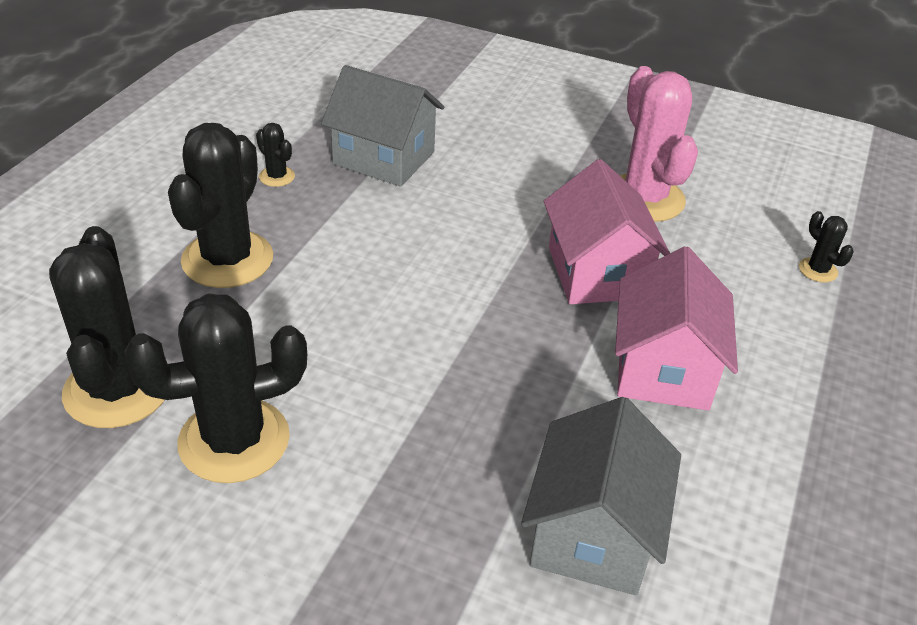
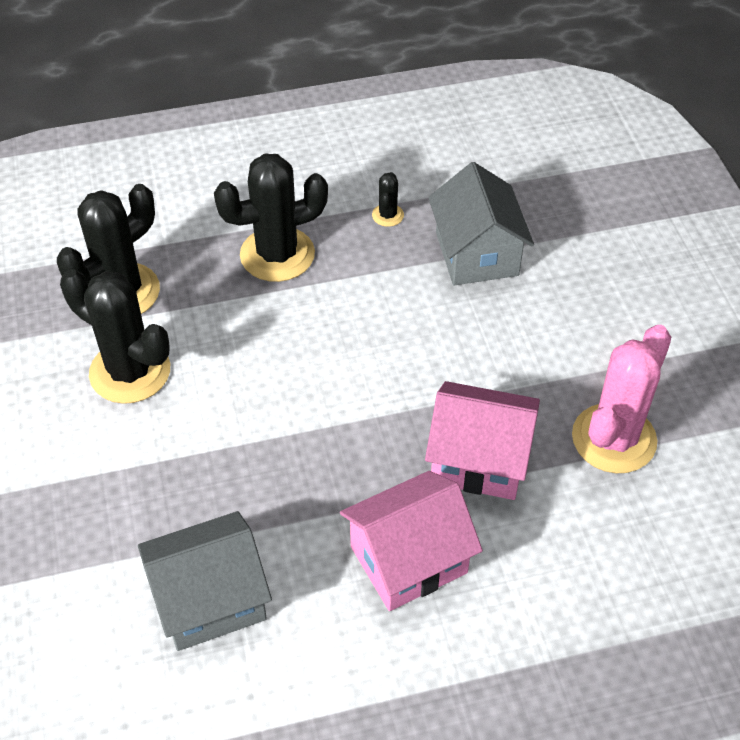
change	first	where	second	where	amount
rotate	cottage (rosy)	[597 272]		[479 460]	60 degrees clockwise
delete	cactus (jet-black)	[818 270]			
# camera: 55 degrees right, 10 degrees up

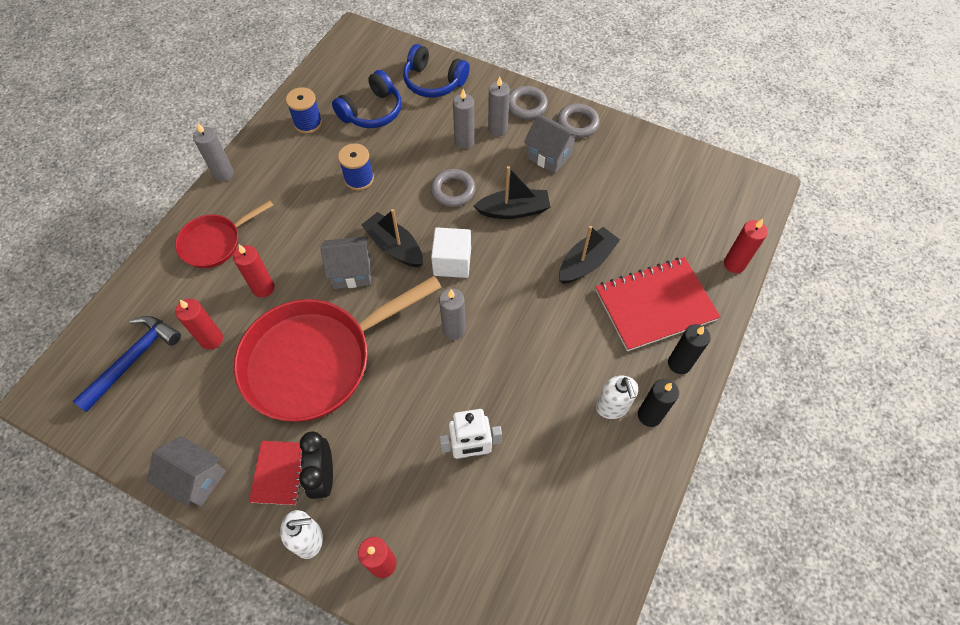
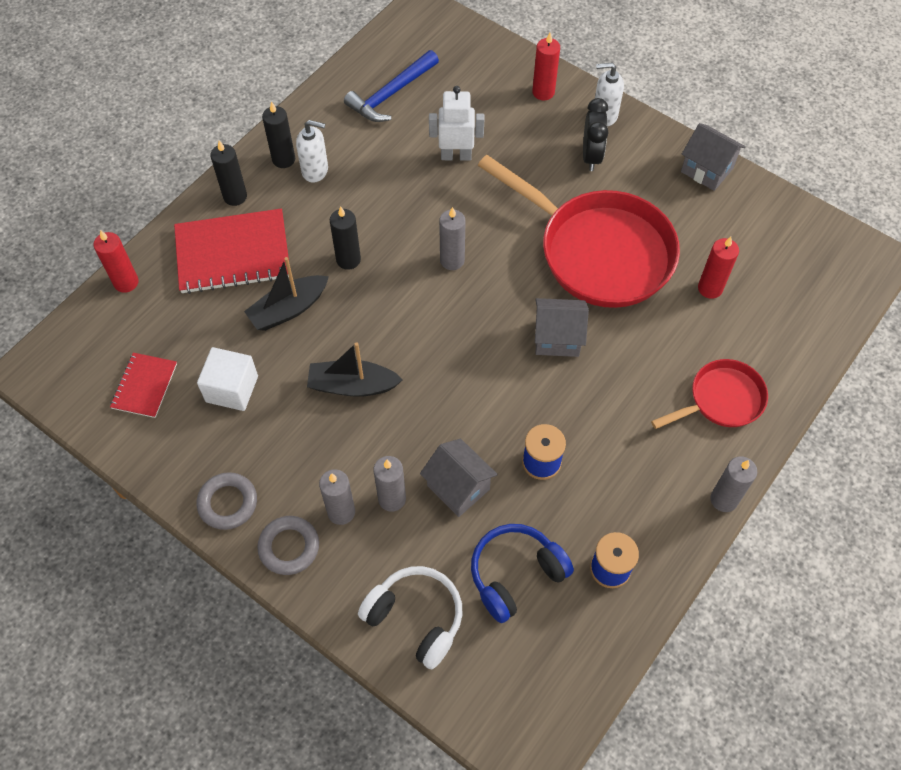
change	first	where	second	where	amount
move	claw hammer (blue)	[133 359]		[391 94]	
delete	pillar candle (crimson)	[263 288]			
rotate	skillet (crimson)	[316 360]		[598 251]	60 degrees clockwise
move	exercise book (crimson)	[279 473]		[144 386]	
delete	toy boat (jet-black)	[394 247]			
recolor	over-ear headphones (blue)	[433 82]	over-ear headphones (white)	[416 618]	
delete	ring (gray)	[453 190]			
move	cube (white)	[452 262]		[232 389]	
move	cottage (gray)	[549 156]		[458 487]	
rotate	soap dispenser (white)	[612 407]		[315 170]	105 degrees clockwise
insert			pillar candle (jet-black)	[348 259]	
# camera: 170 degrees left, 0 degrees up

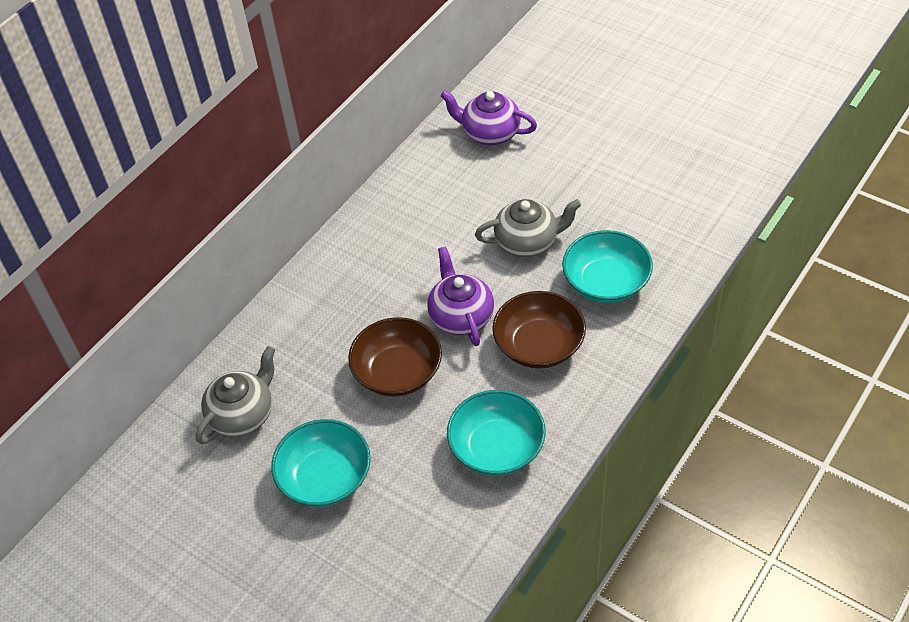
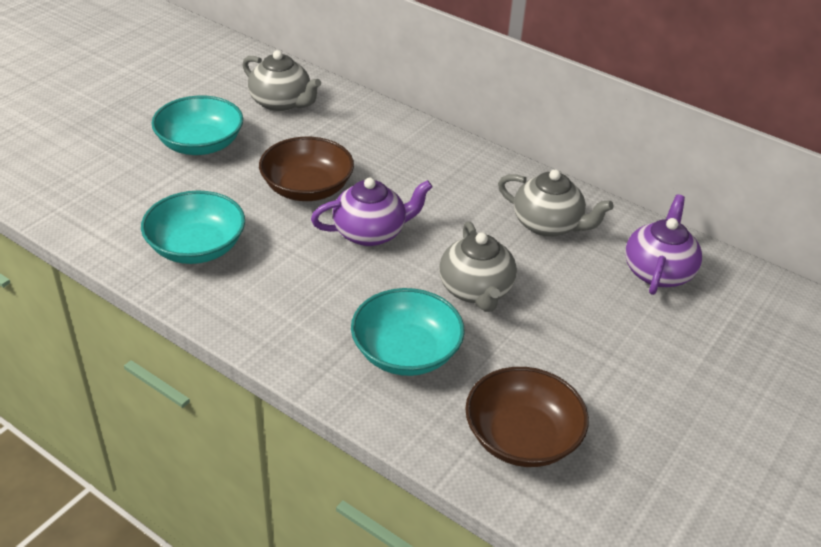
change	first	where	second	where	amount
move	deep dish (brown)	[539 345]		[522 437]	
insert			tea pot (gray)	[548 225]	
# camera: 85 degrees right, 10 degrees down

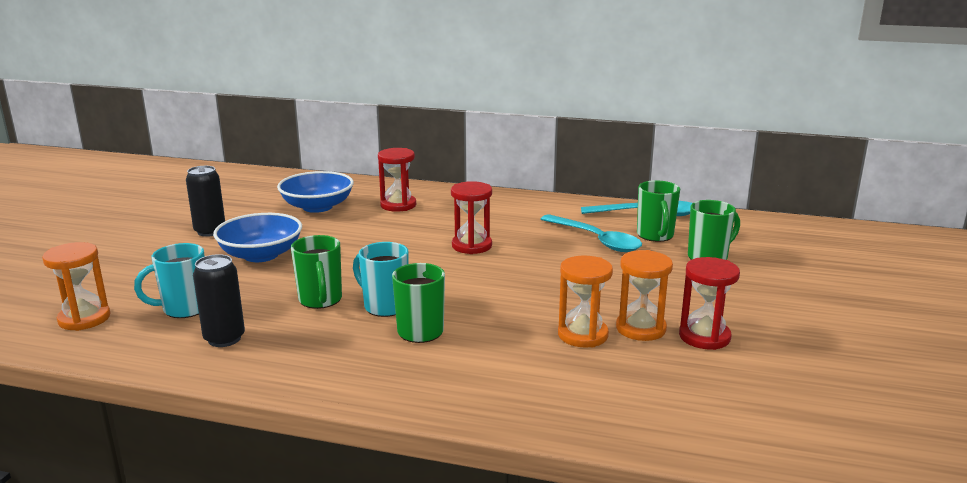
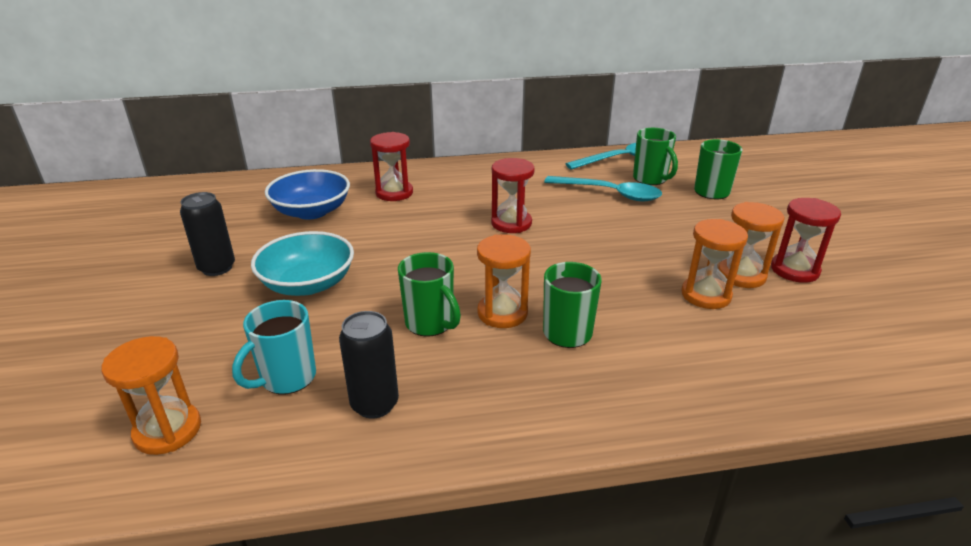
change	first	where	second	where	amount
recolor	deep dish (blue)	[261 255]	deep dish (teal)	[308 284]	
replace	mug (teal)	[384 306]	sandglass (orange)	[502 313]	
# camera: 25 degrees left, 10 degrees up

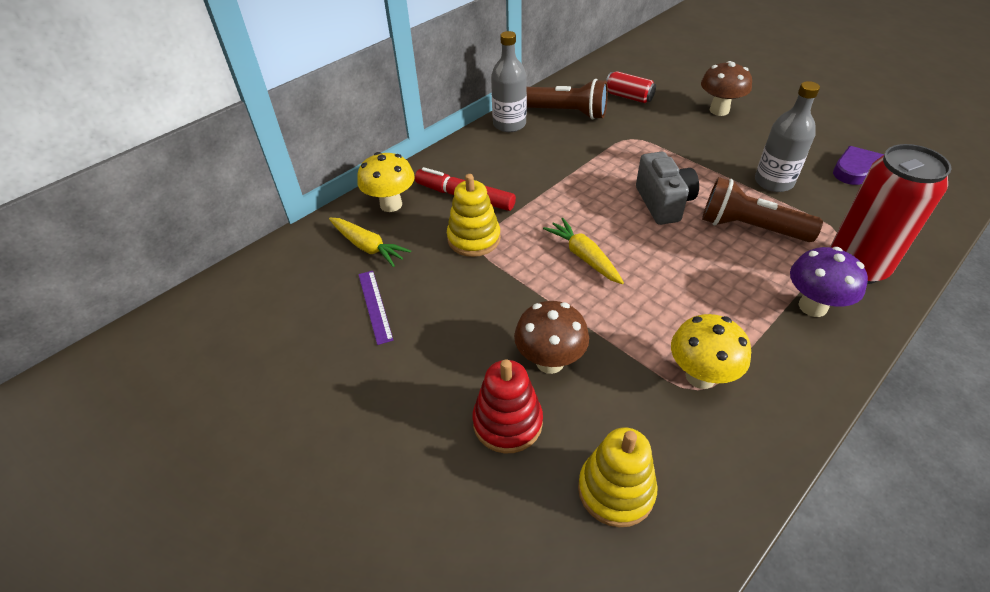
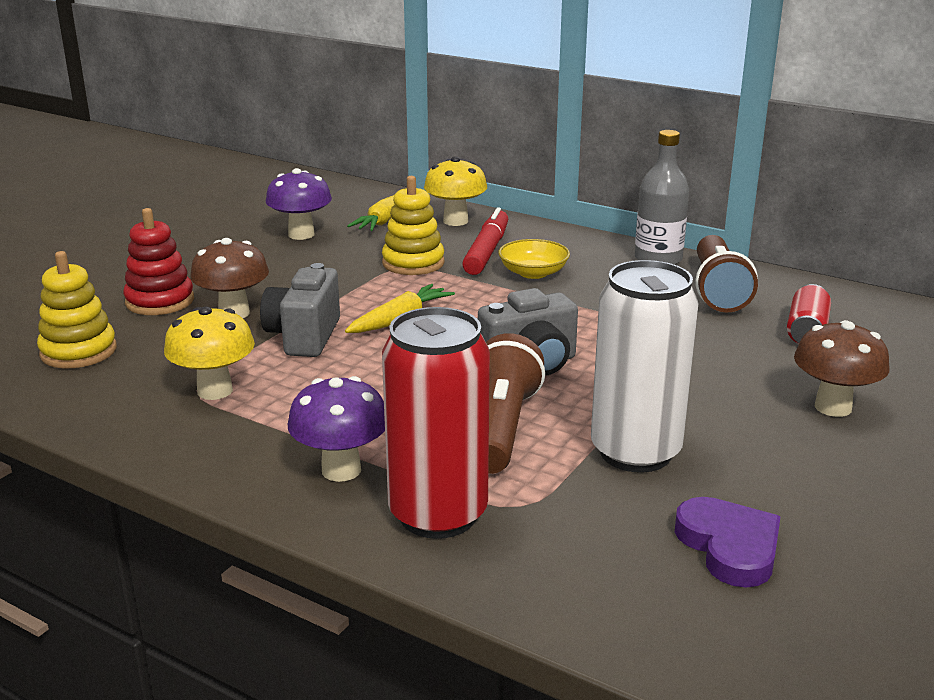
change	first	where	second	where	amount
replace	ruler (purple)	[375 306]	fungus (purple)	[301 234]	
replace	bottle (gray)	[773 182]	tin (white)	[635 452]	
insert			photo camera (gray)	[304 336]	
insert			deep dish (bright yellow)	[533 273]	
# camera: 75 degrees right, 20 degrees down

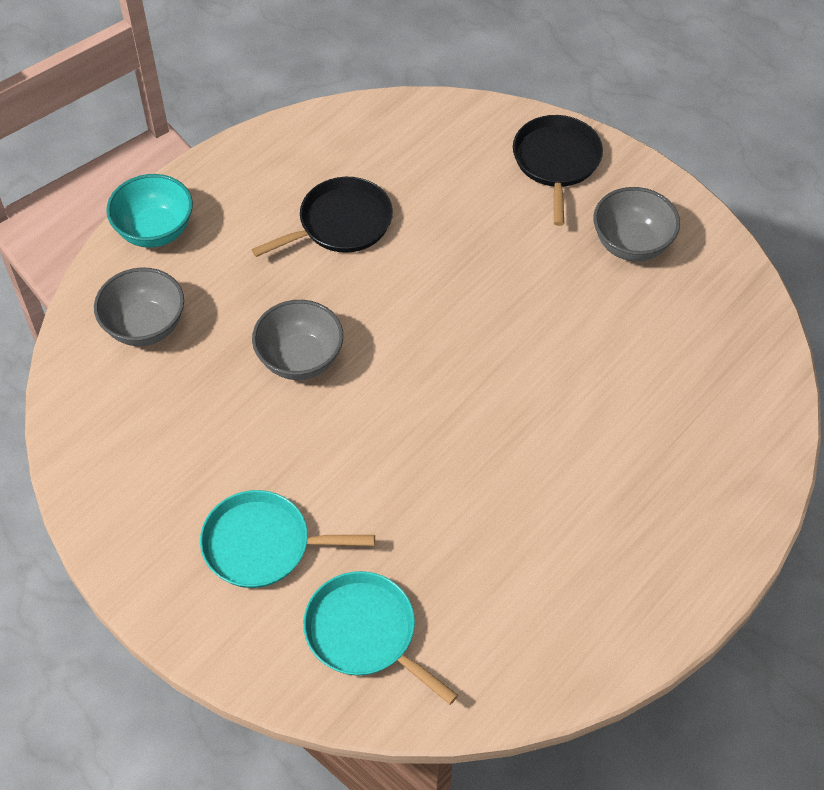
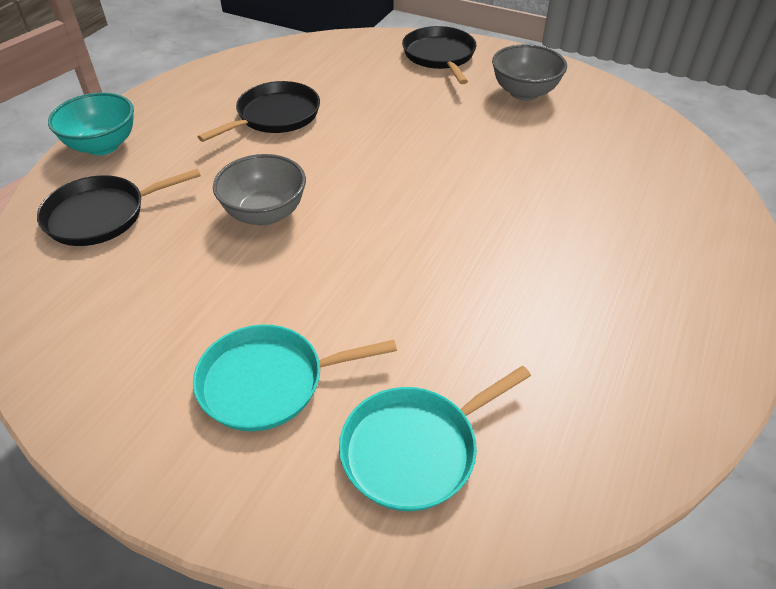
change	first	where	second	where	amount
replace	deep dish (gray)	[145 326]	skillet (jet-black)	[102 215]	
rotate	skillet (teal)	[365 633]		[415 449]	60 degrees counterclockwise
# camera: 15 degrees left, 10 degrees down

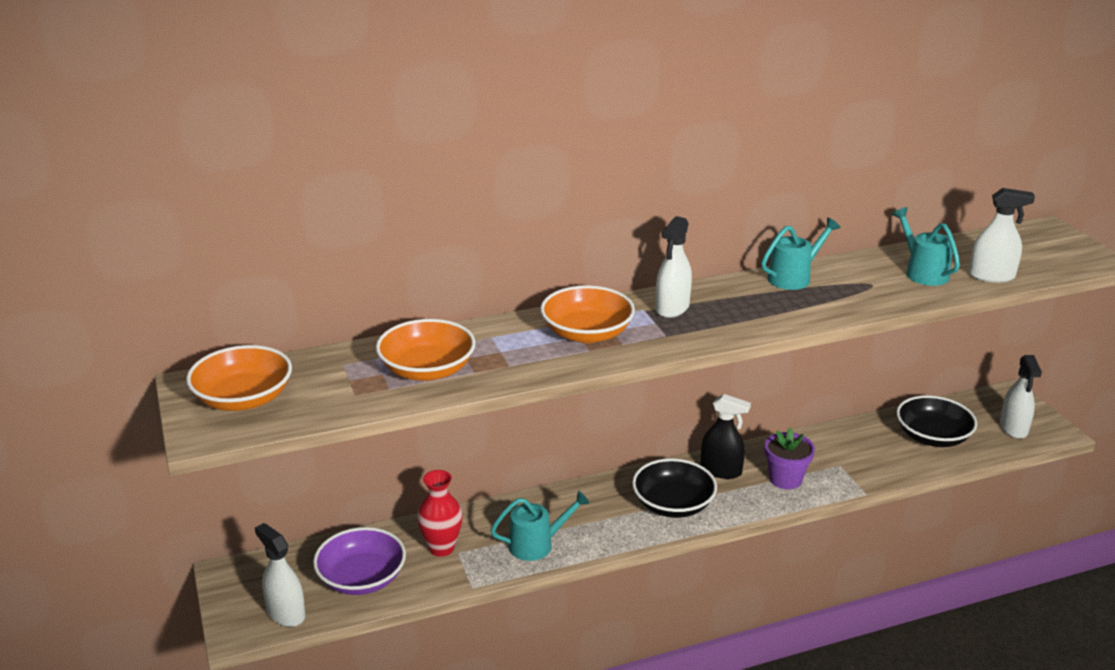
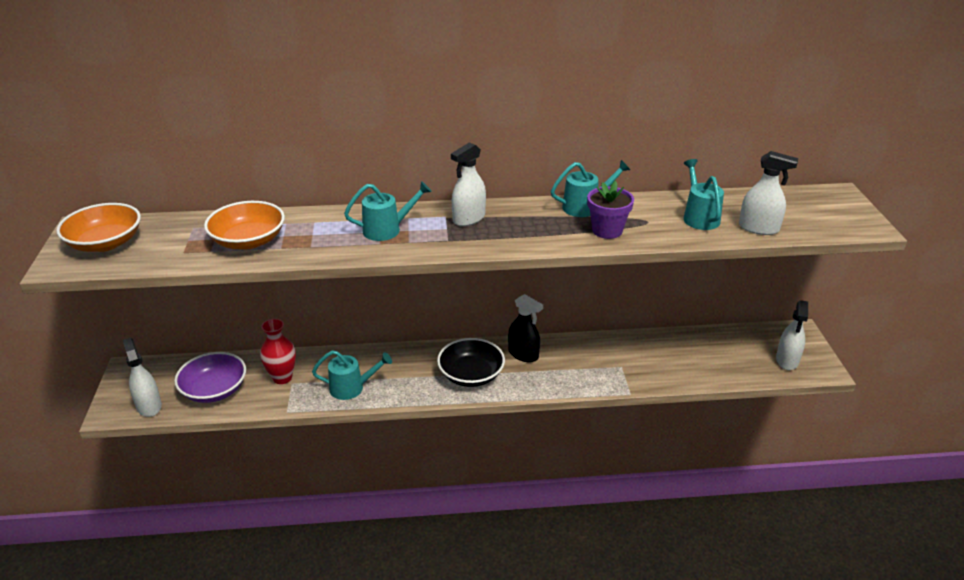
change	first	where	second	where	amount
replace	deep dish (orange)	[587 333]	sprinkling can (teal)	[387 229]	
move	potted plant (purple)	[785 479]		[607 230]	
delete	deep dish (jet-black)	[932 437]			
# camera: 15 degrees right, 5 degrees up

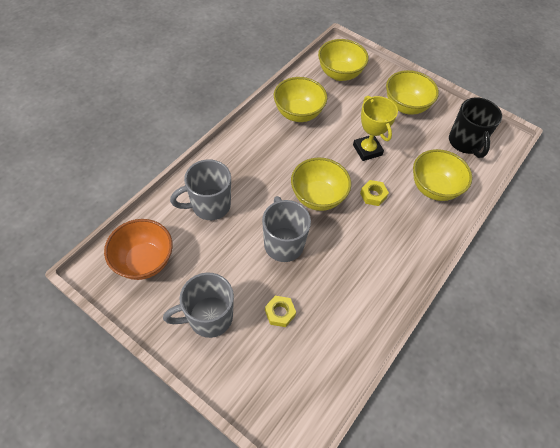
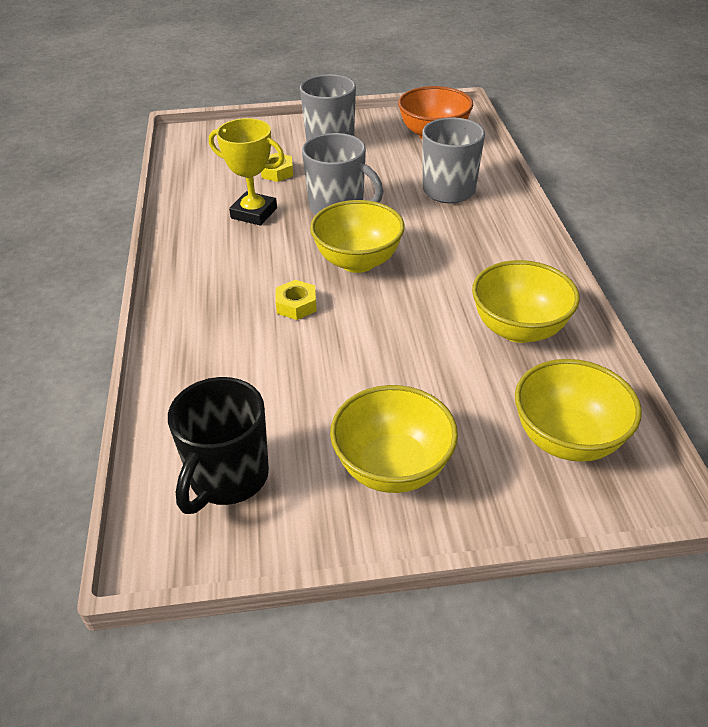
change	first	where	second	where	amount
move	trophy (bright yellow)	[367 150]		[254 213]	
delete	deep dish (bright yellow)	[434 188]			
rotate	mug (jet-black)	[465 143]		[227 478]	105 degrees counterclockwise
# camera: 140 degrees right, 15 degrees down

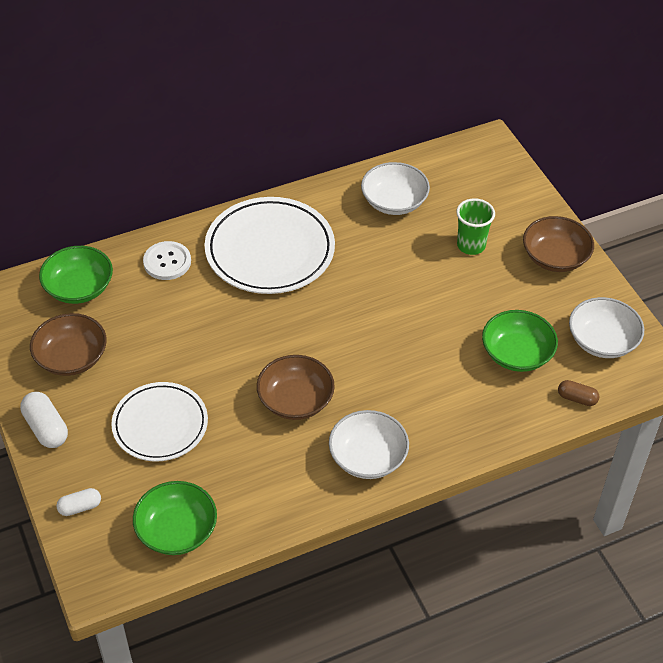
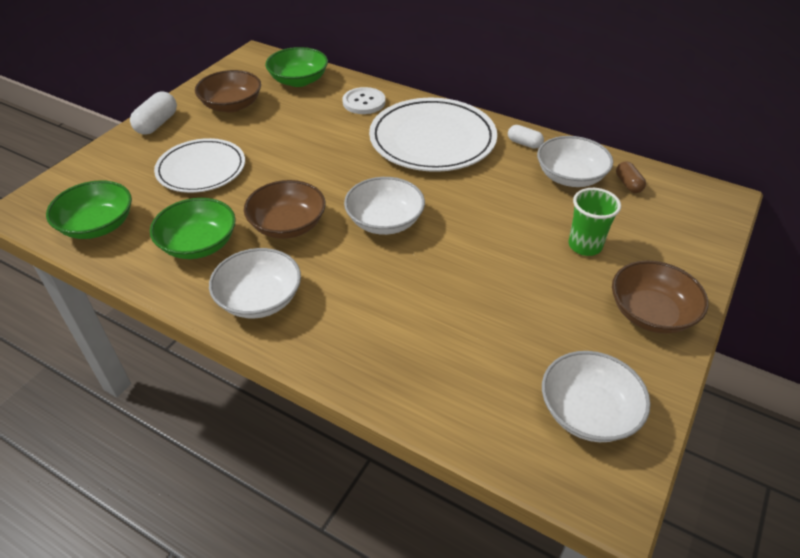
change	first	where	second	where	amount
move	capsule (white)	[80 507]		[524 143]	
move	deep dish (green)	[517 354]		[198 244]	
move	capsule (brown)	[577 398]		[628 184]	
insert			deep dish (white)	[385 221]	
# camera: 55 degrees right, 5 degrees down

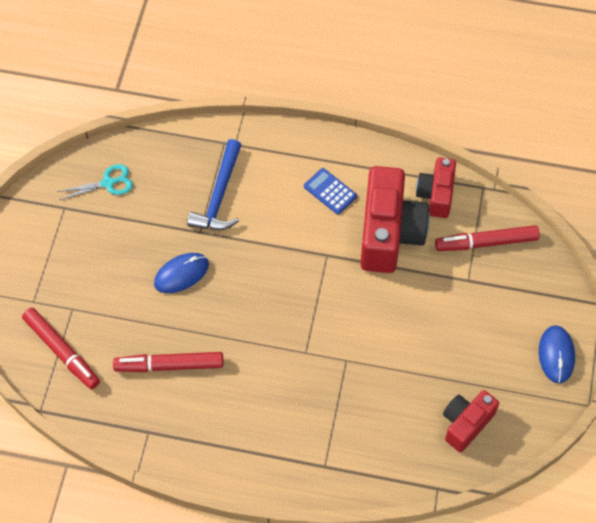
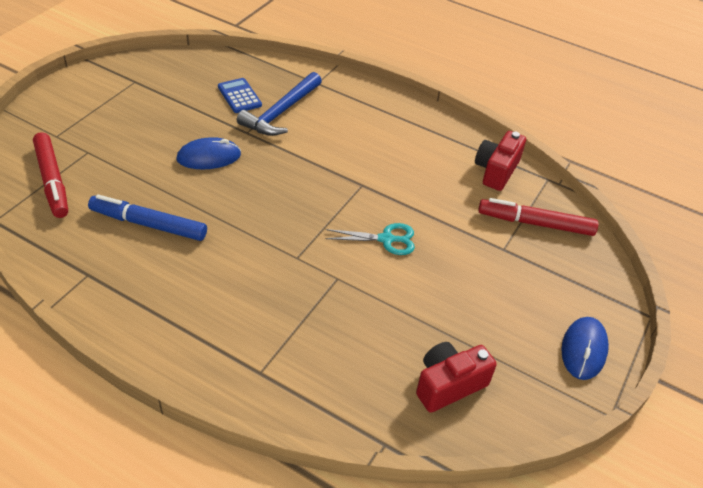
change	first	where	second	where	amount
move	scissors (teal)	[108 183]		[386 239]	
recolor	marker pen (crimson)	[169 365]	marker pen (blue)	[148 224]	
move	adding machine (blue)	[330 191]		[239 96]	
delete	photo camera (crimson)	[389 233]			
# camera: 15 degrees right, 15 degrees down

